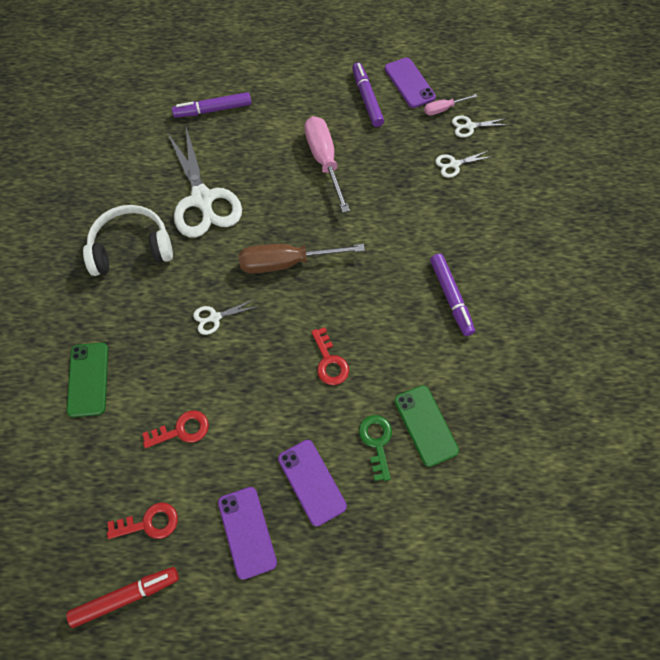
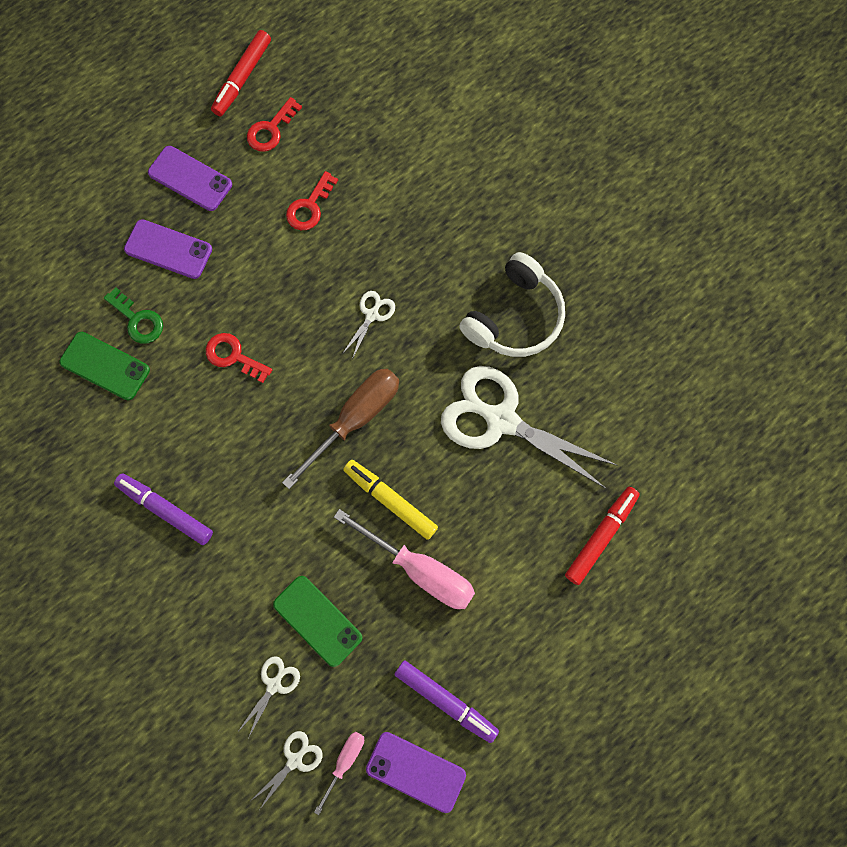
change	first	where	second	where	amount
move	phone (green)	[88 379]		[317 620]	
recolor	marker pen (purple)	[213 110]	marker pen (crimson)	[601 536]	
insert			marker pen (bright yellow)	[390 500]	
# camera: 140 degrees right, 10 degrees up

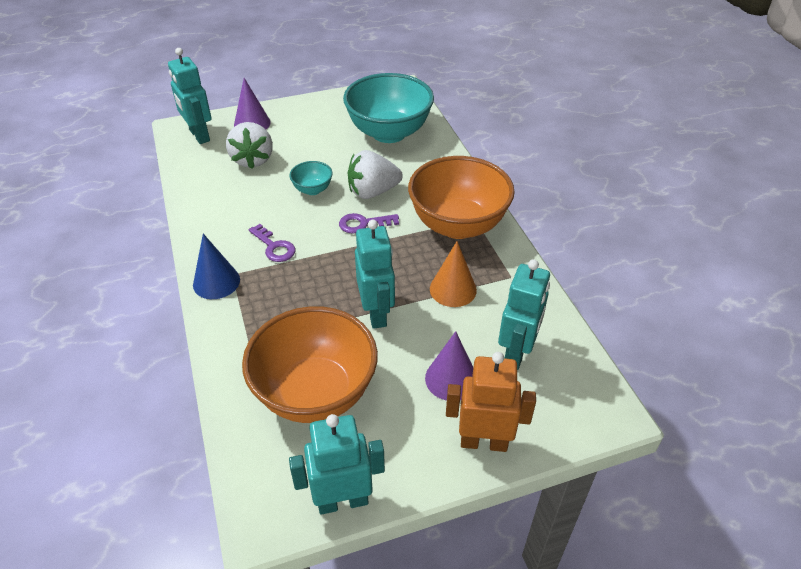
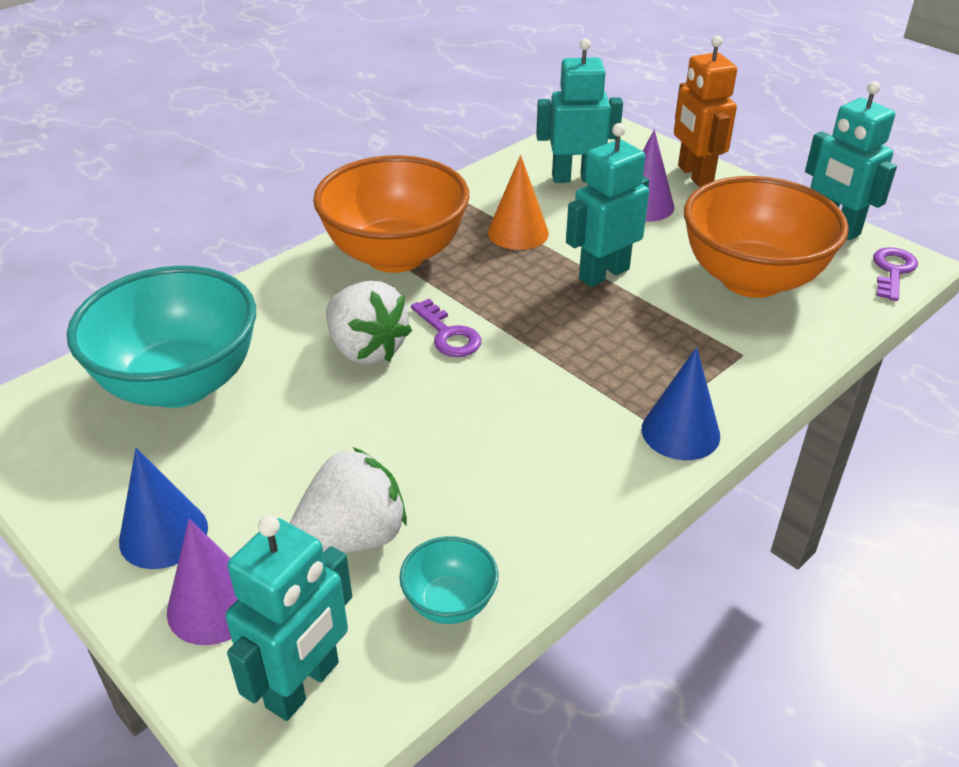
change	first	where	second	where	amount
move	door key (purple)	[274 247]		[893 271]	
move	deep dish (teal)	[312 190]		[449 603]	
insert			cone (blue)	[163 534]	
# camera: 115 degrees left, 5 degrees down

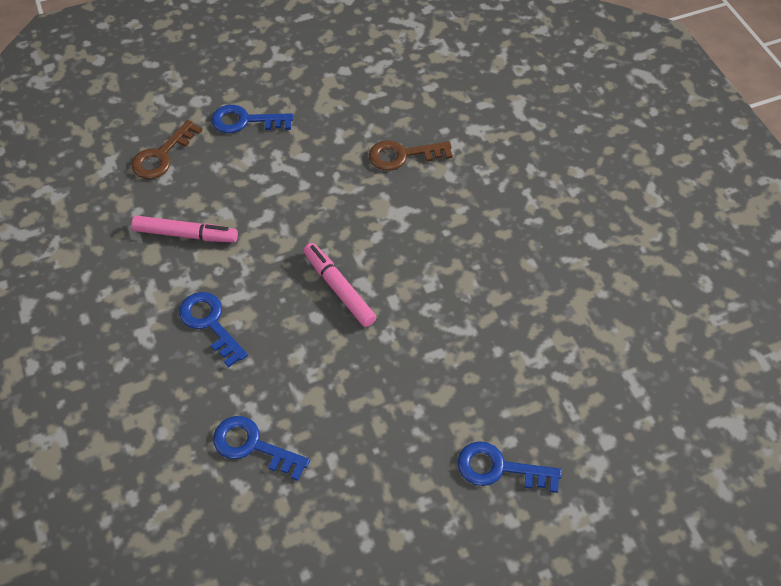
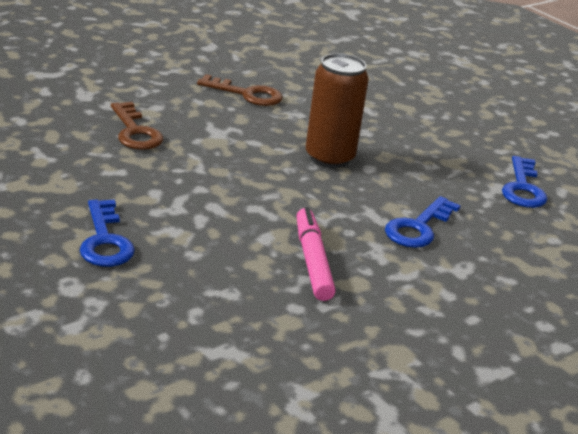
change	first	where	second	where	amount
move	door key (brown)	[162 155]		[247 94]	
replace	marker pen (rosy)	[339 288]	tin (brown)	[329 157]	
delete	door key (blue)	[499 468]			
# camera: 110 degrees left, 25 degrees down

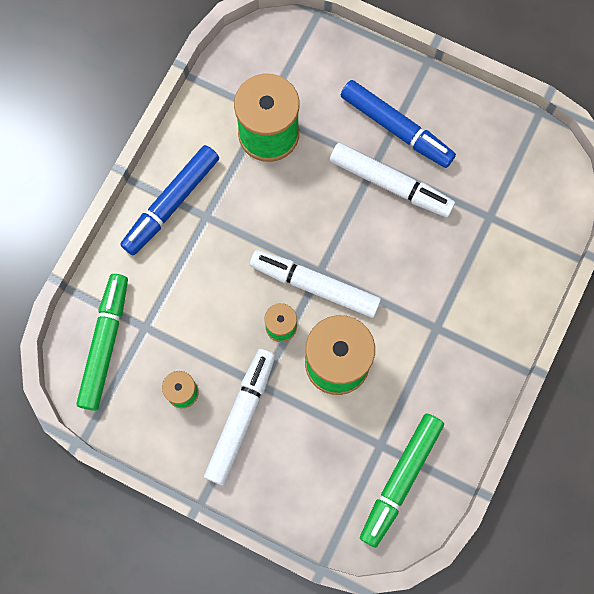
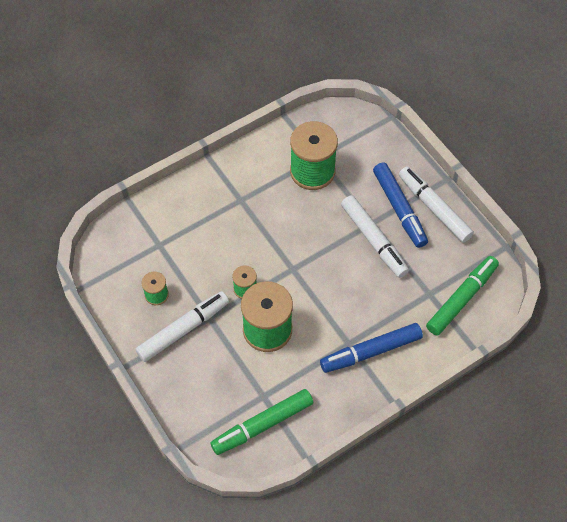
change	first	where	second	where	amount
move	marker pen (green)	[105 344]		[461 299]	
move	marker pen (blue)	[171 203]		[371 351]	
move	marker pen (white)	[315 286]		[434 208]	
# camera: 30 degrees right, 15 degrees down

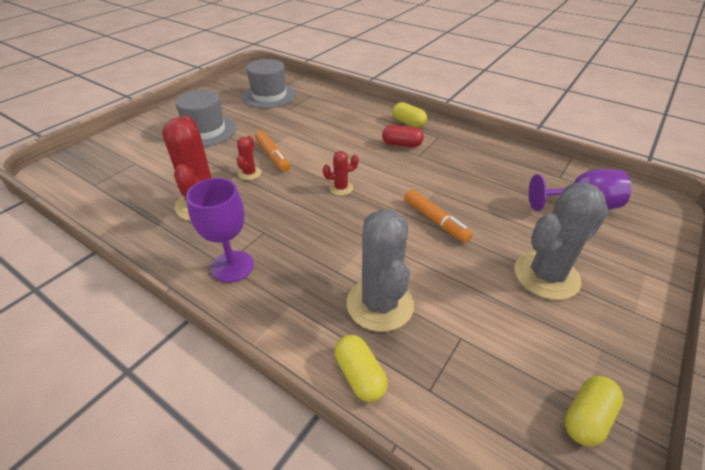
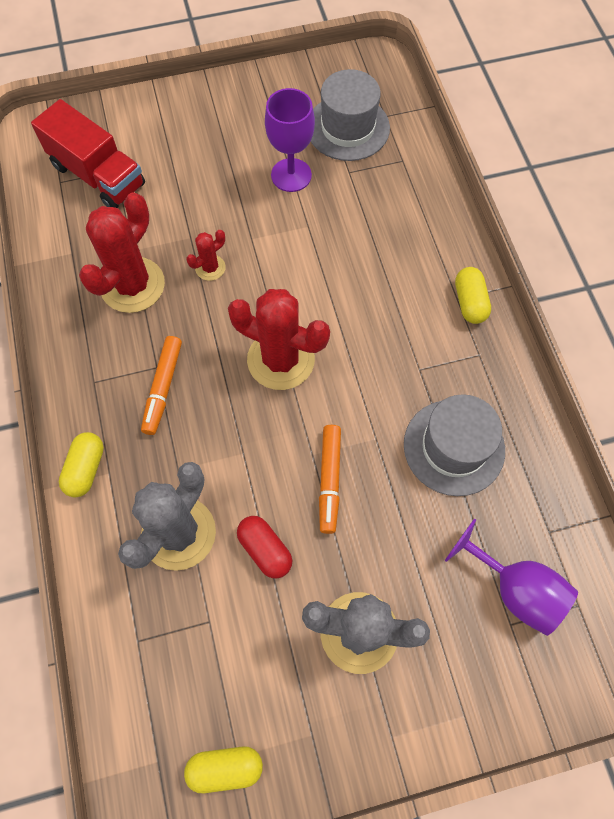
change	first	where	second	where	amount
move	hat (gray)	[205 131]		[454 447]	
move	wine glass (purple)	[232 266]		[291 175]	
move	marker pen (orange)	[272 155]		[163 388]	
resize	cactus (crimson)	[341 188]		[281 360]	x2.10
move	capsule (bright yellow)	[360 375]		[86 469]	
move	capsule (crimson)	[401 144]		[265 549]	
insert			toy truck (crimson)	[98 175]	
# camera: 40 degrees right, 25 degrees up

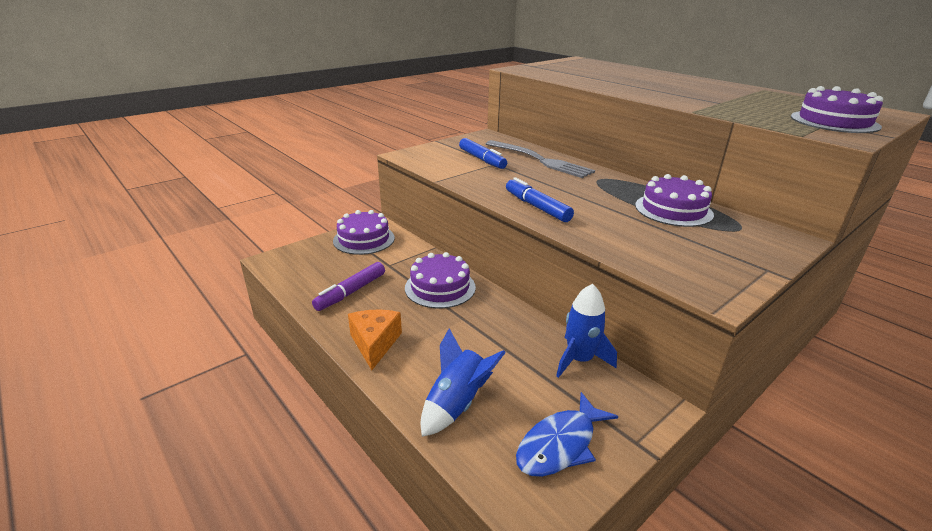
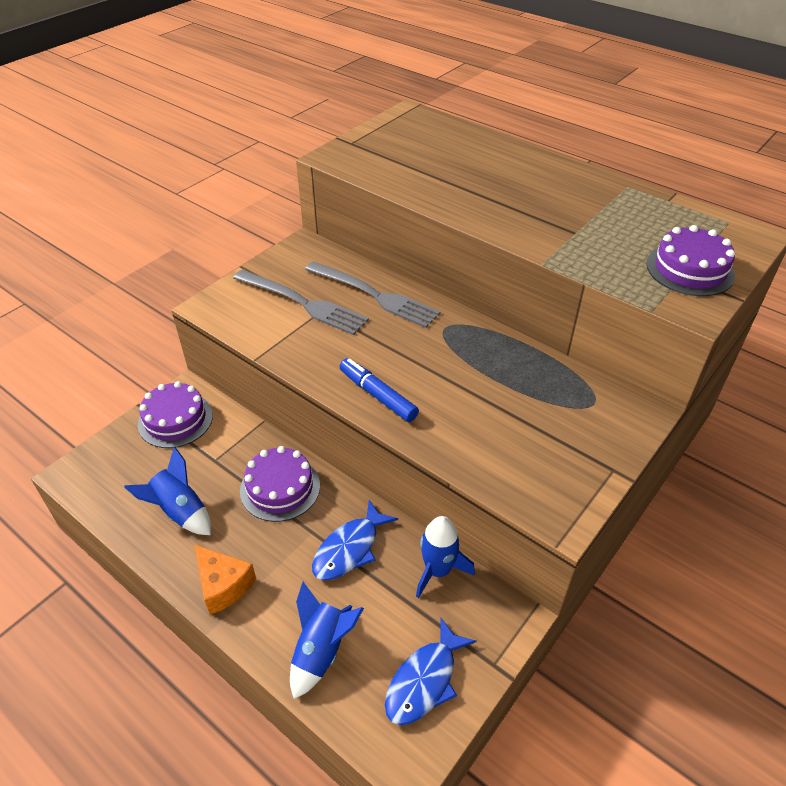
change	first	where	second	where	amount
replace	marker pen (purple)	[351 292]	spaceship (blue)	[180 512]	
rotate	cheese wedge (orange)	[375 343]		[223 585]	150 degrees clockwise
replace	marker pen (blue)	[482 159]	fork (gray)	[304 303]	
delete	cake (purple)	[673 210]			
insert			toy fish (blue)	[349 549]	
# camera: 10 degrees left, 15 degrees up

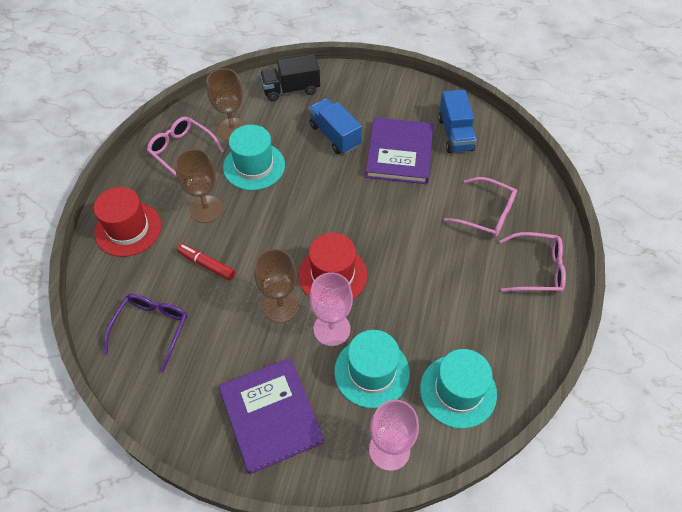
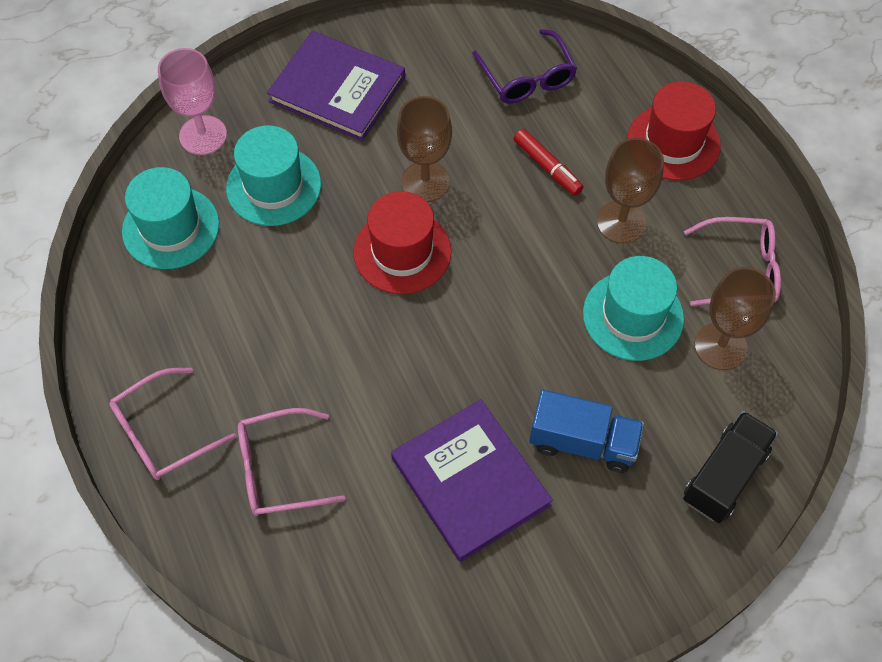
change	first	where	second	where	amount
rotate	marker pen (crimson)	[206 264]		[547 167]	60 degrees clockwise
delete	wine glass (rosy)	[332 329]			
delete	toy truck (blue)	[455 134]			
# camera: 140 degrees right, 5 degrees up

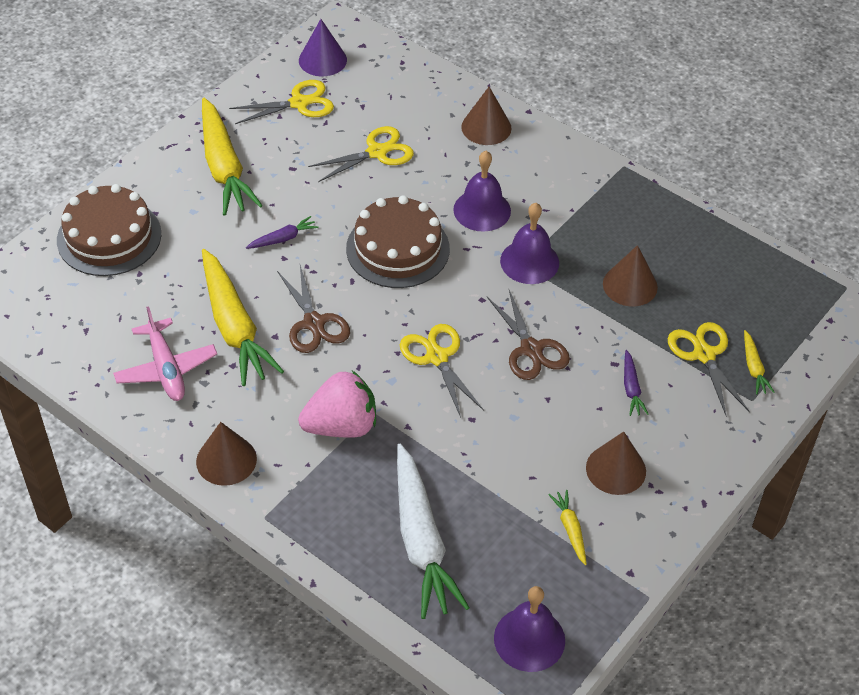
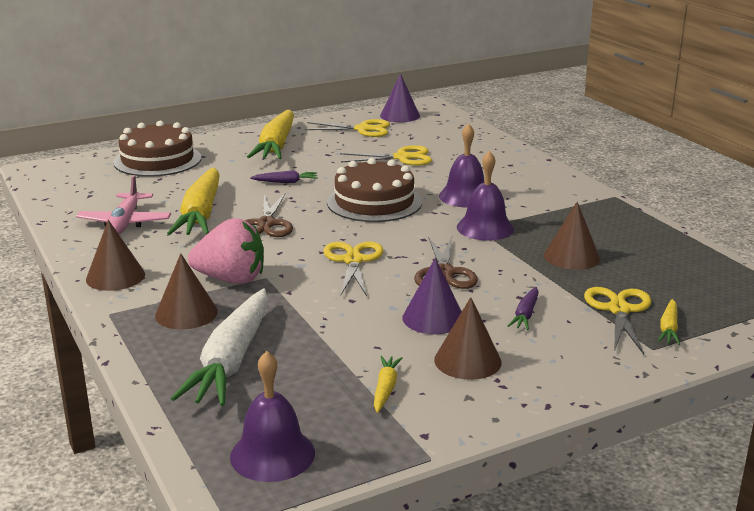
change	first	where	second	where	amount
move	cone (brown)	[486 127]		[186 313]	
insert			cone (purple)	[433 318]	
# camera: 25 degrees right, 25 degrees down

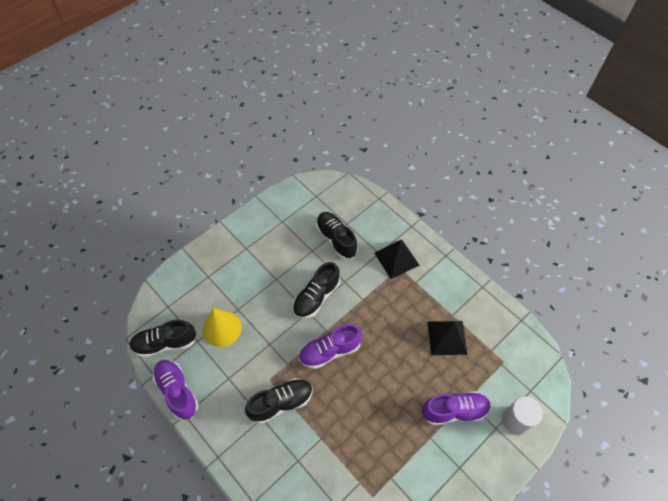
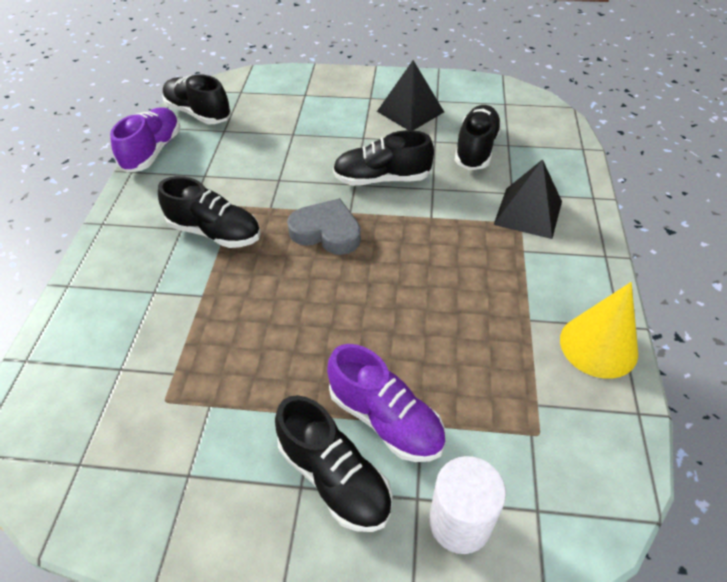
change	first	where	second	where	amount
move	cone (bright yellow)	[222 328]		[598 345]	
replace	lace-up shoe (purple)	[330 351]	heart (gray)	[326 232]	
move	pyramid (jet-black)	[447 337]		[410 111]	
insert			lace-up shoe (jet-black)	[334 477]	
# camera: 50 degrees right, 10 degrees down

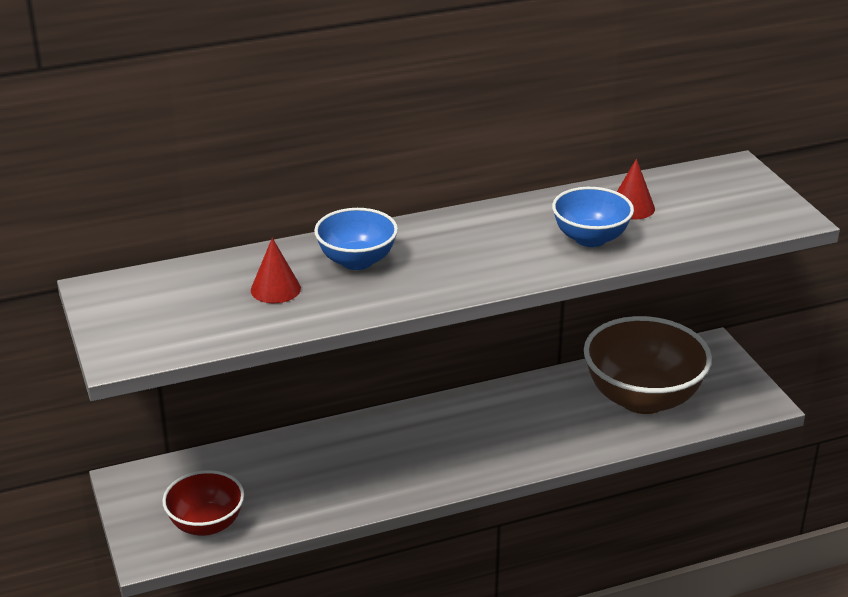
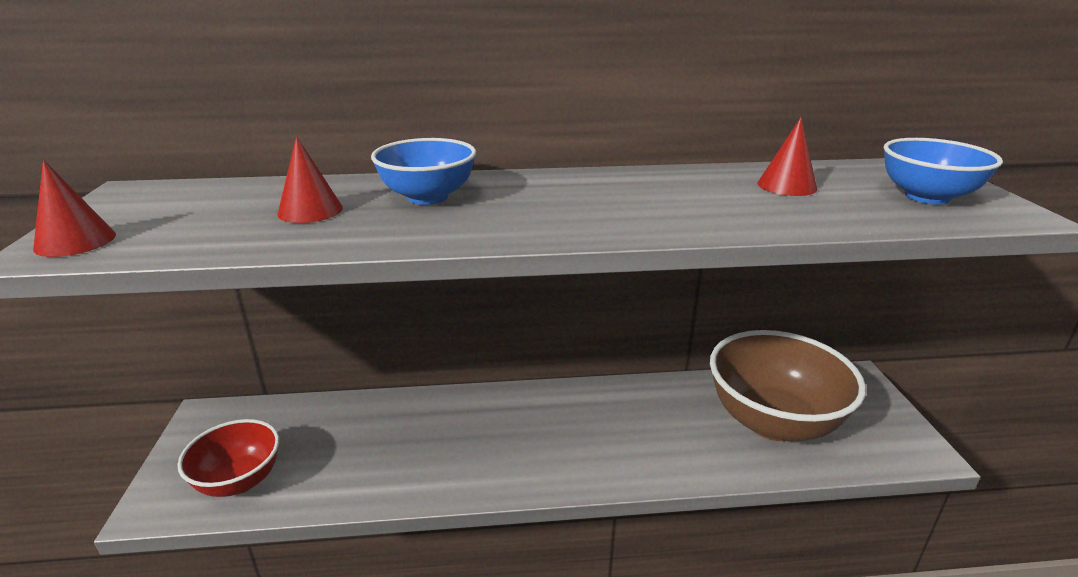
change	first	where	second	where	amount
move	deep dish (blue)	[590 238]		[927 197]	
insert			cone (crimson)	[75 241]	
# camera: 15 degrees right, 5 degrees down

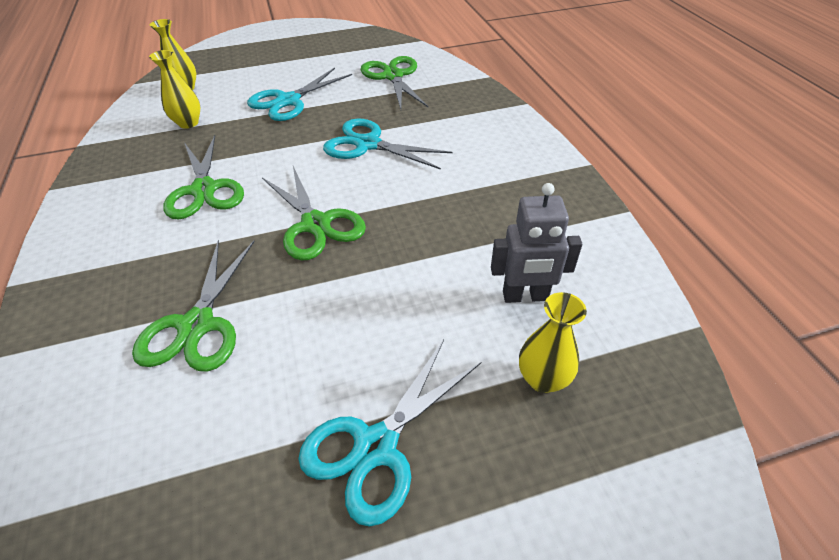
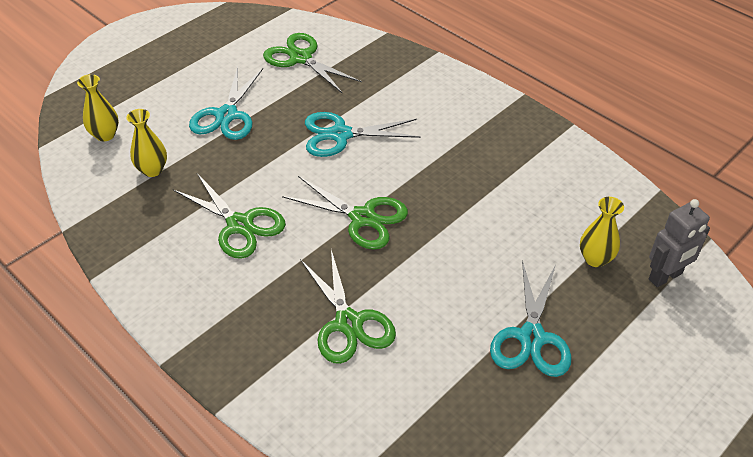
change	first	where	second	where	amount
move	toy robot (gray)	[525 296]		[665 277]	
# camera: 30 degrees left, 0 degrees up

